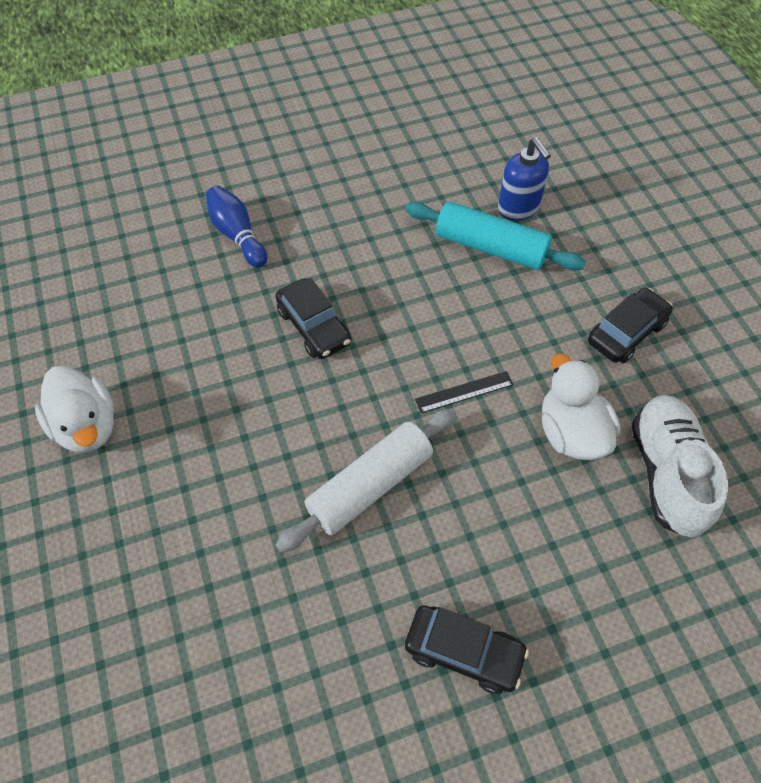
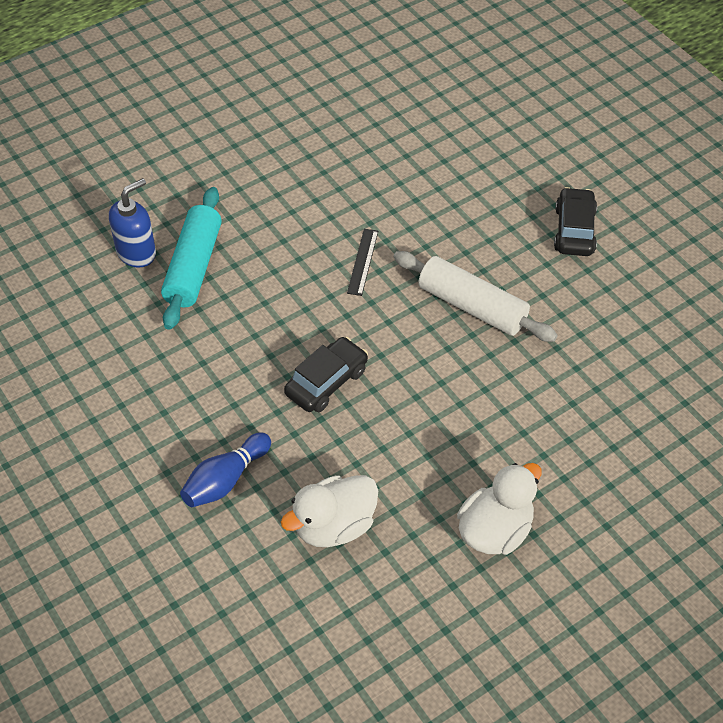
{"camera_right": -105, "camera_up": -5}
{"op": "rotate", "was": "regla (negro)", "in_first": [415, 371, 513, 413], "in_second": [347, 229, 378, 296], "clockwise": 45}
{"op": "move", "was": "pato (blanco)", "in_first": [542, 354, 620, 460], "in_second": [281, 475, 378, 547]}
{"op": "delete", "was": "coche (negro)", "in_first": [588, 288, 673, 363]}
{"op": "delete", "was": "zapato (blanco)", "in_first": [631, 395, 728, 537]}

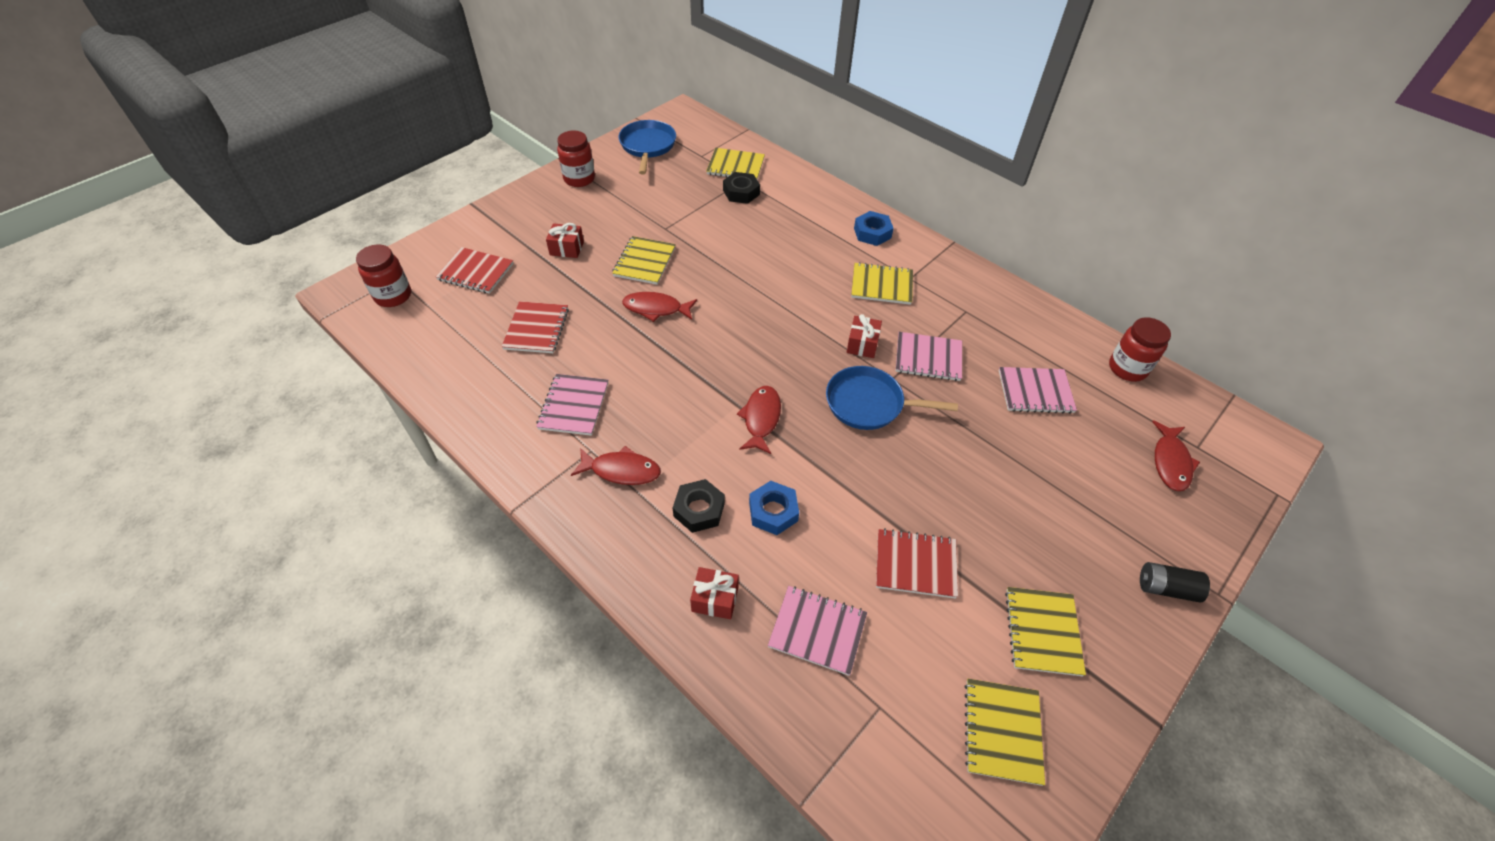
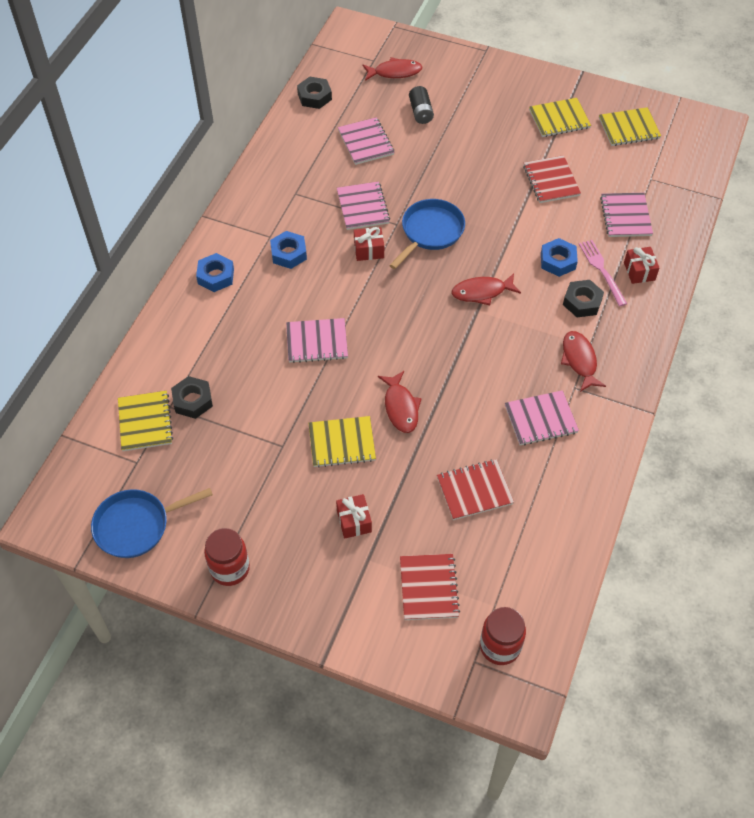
{"camera_right": -110, "camera_up": 5}
{"op": "rotate", "was": "sartén (azul)", "in_first": [826, 366, 958, 430], "in_second": [389, 199, 465, 269], "clockwise": -135}
{"op": "replace", "was": "cuaderno (amarillo)", "now": "tuerca (azul)", "in_first": [851, 262, 913, 305], "in_second": [270, 231, 307, 269]}
{"op": "replace", "was": "tarro (rojo)", "now": "tuerca (negro)", "in_first": [1109, 317, 1171, 382], "in_second": [297, 77, 332, 109]}
{"op": "move", "was": "pila (negro)", "in_first": [1140, 562, 1210, 603], "in_second": [409, 86, 434, 124]}
{"op": "insert", "now": "cuaderno (rosa)", "in_second": [286, 318, 348, 363]}
{"op": "insert", "now": "tenedor (rosa)", "in_second": [579, 240, 627, 307]}

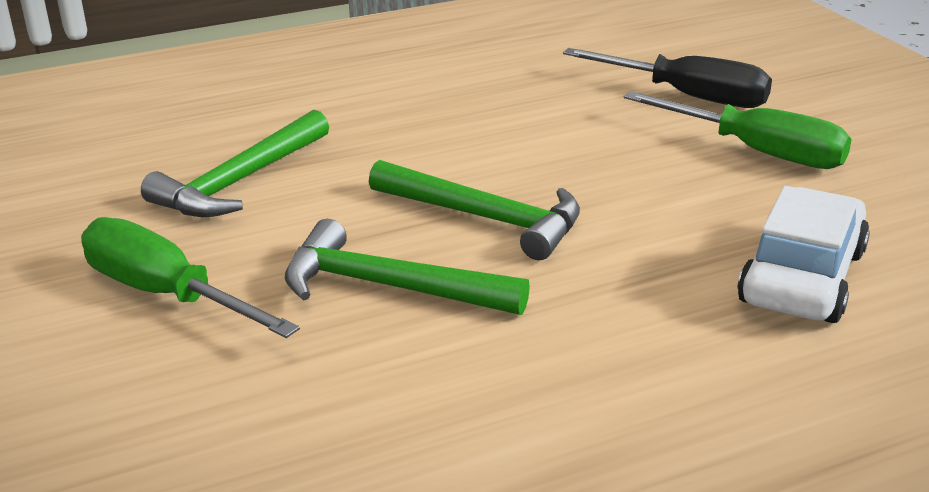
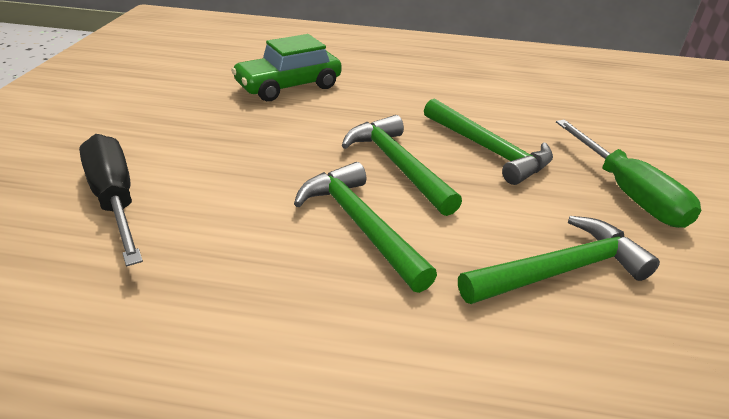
{"camera_right": -150, "camera_up": 5}
{"op": "delete", "was": "destornillador (verde)", "in_first": [624, 91, 852, 169]}
{"op": "recolor", "was": "coche (blanco)", "now": "coche (verde)", "in_first": [737, 186, 870, 323], "in_second": [231, 34, 342, 101]}
{"op": "insert", "now": "martillo (verde)", "in_second": [294, 162, 437, 293]}

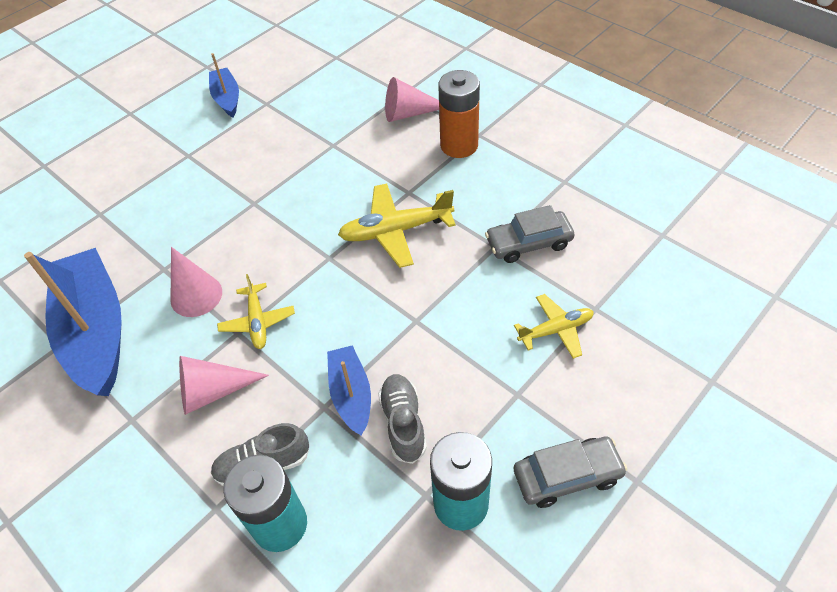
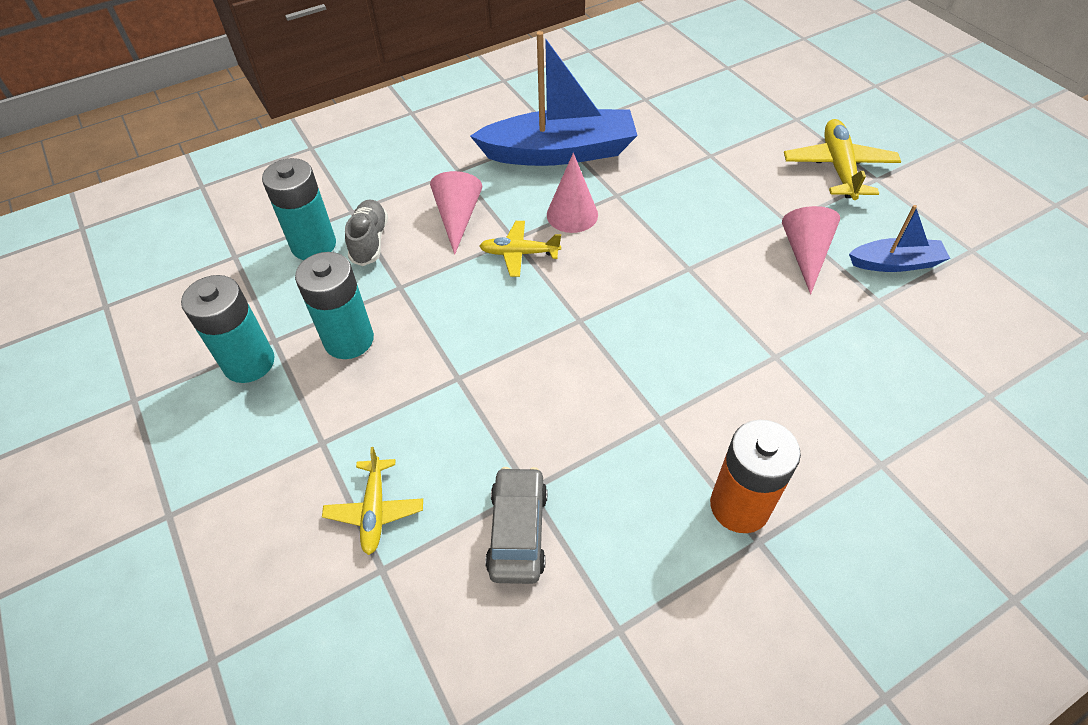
{"camera_right": 105, "camera_up": 0}
{"op": "delete", "was": "barco (azul)", "in_first": [327, 345, 371, 435]}
{"op": "move", "was": "avión (amarillo)", "in_first": [338, 183, 456, 268], "in_second": [784, 119, 901, 200]}
{"op": "replace", "was": "zapato (gris)", "now": "pila (turquesa)", "in_first": [378, 374, 427, 464], "in_second": [295, 252, 374, 359]}
{"op": "move", "was": "cono (rosa)", "in_first": [385, 77, 439, 122], "in_second": [782, 206, 840, 294]}
{"op": "delete", "was": "coche (gris)", "in_first": [514, 437, 627, 508]}

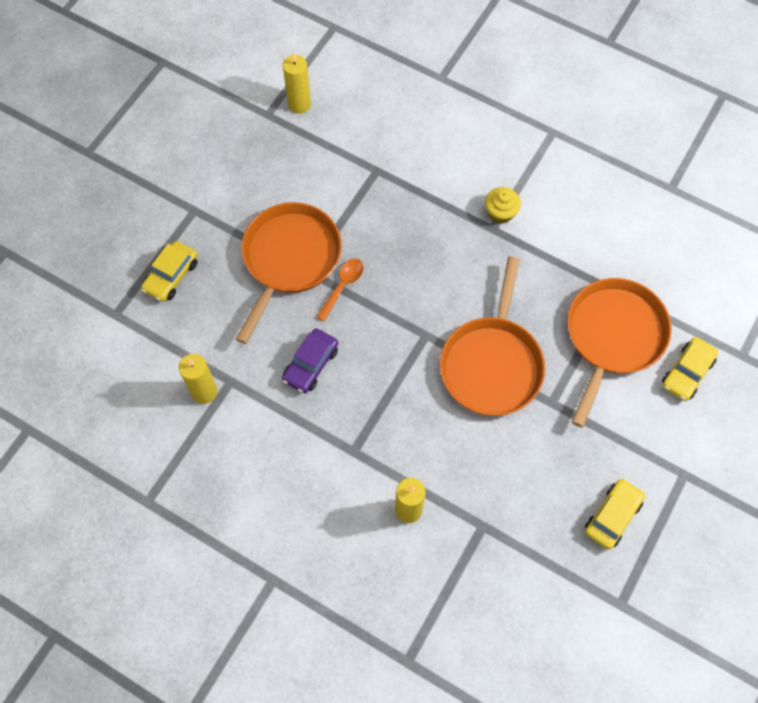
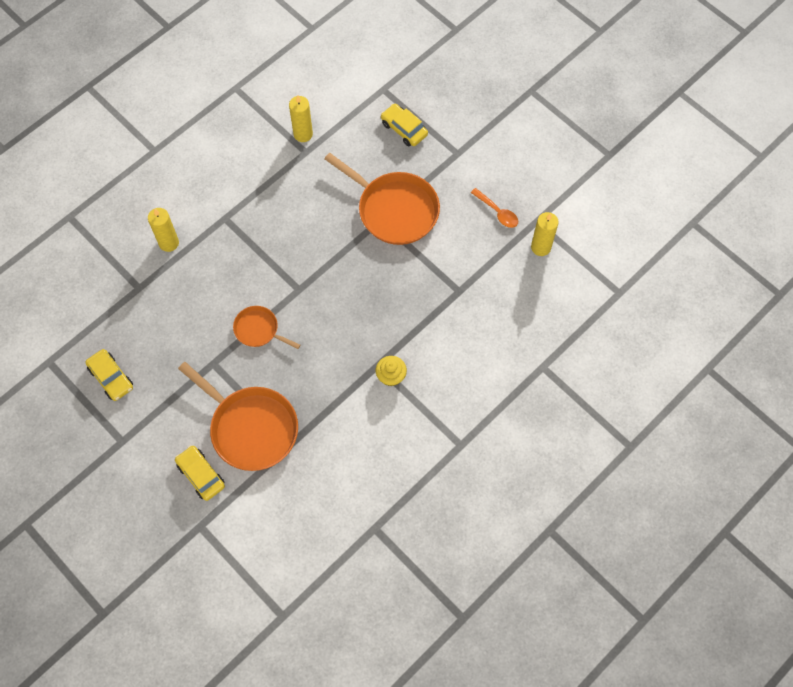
{"camera_right": 105, "camera_up": 0}
{"op": "delete", "was": "coche (morado)", "in_first": [282, 328, 338, 393]}
{"op": "move", "was": "cuchara (naranja)", "in_first": [316, 259, 363, 321], "in_second": [471, 188, 518, 228]}
{"op": "resize", "was": "sartén (naranja)", "in_first": [440, 256, 545, 416], "in_second": [233, 306, 301, 349], "ratio": 0.53}

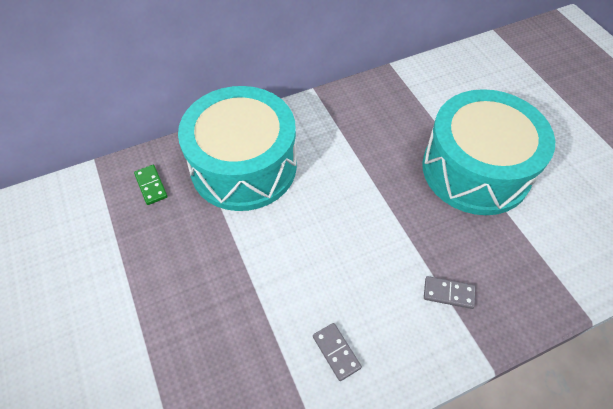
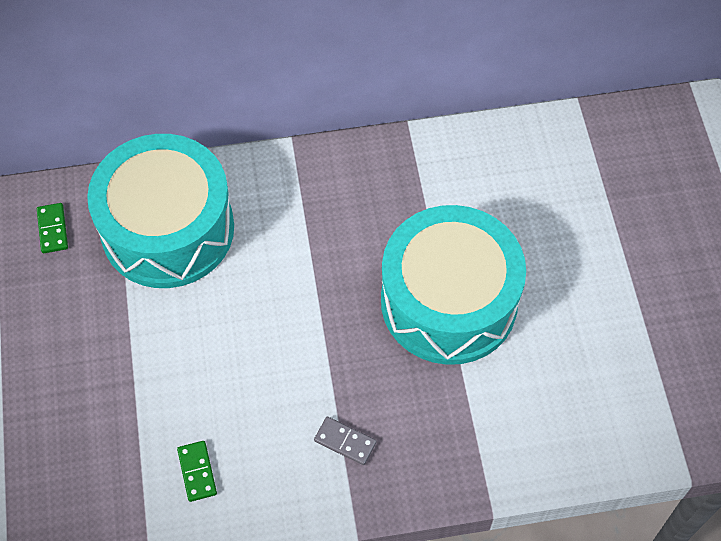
{"camera_right": 15, "camera_up": 5}
{"op": "recolor", "was": "ficha de dominó (gris)", "now": "ficha de dominó (verde)", "in_first": [313, 323, 362, 381], "in_second": [177, 441, 217, 502]}

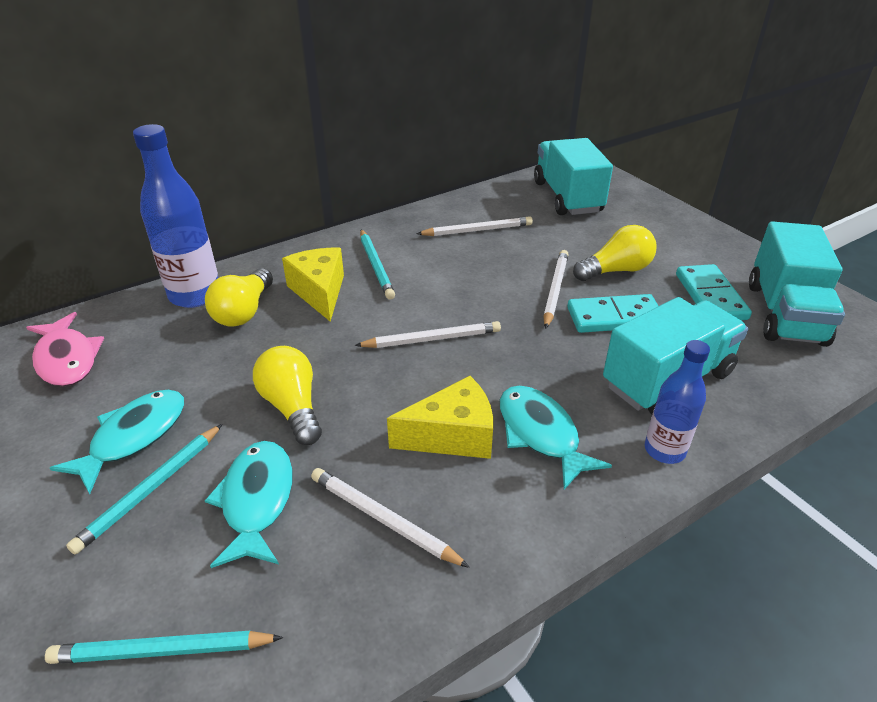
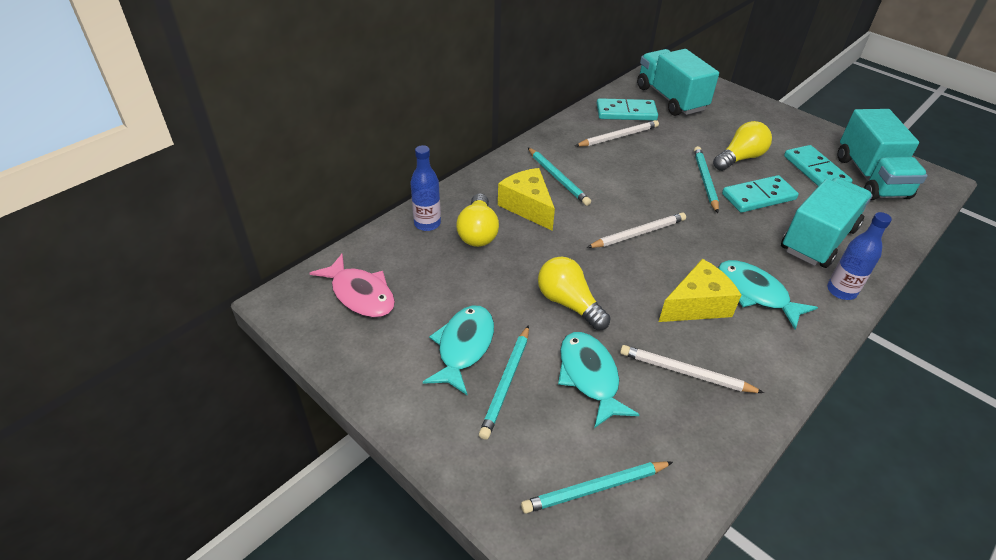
{"camera_right": -15, "camera_up": 5}
{"op": "resize", "was": "botella (azul)", "in_first": [133, 124, 218, 308], "in_second": [410, 145, 441, 231], "ratio": 0.61}
{"op": "recolor", "was": "lápiz (blanco)", "now": "lápiz (turquesa)", "in_first": [543, 250, 569, 329], "in_second": [694, 146, 719, 213]}
{"op": "insert", "now": "ficha de dominó (turquesa)", "in_second": [596, 98, 658, 121]}

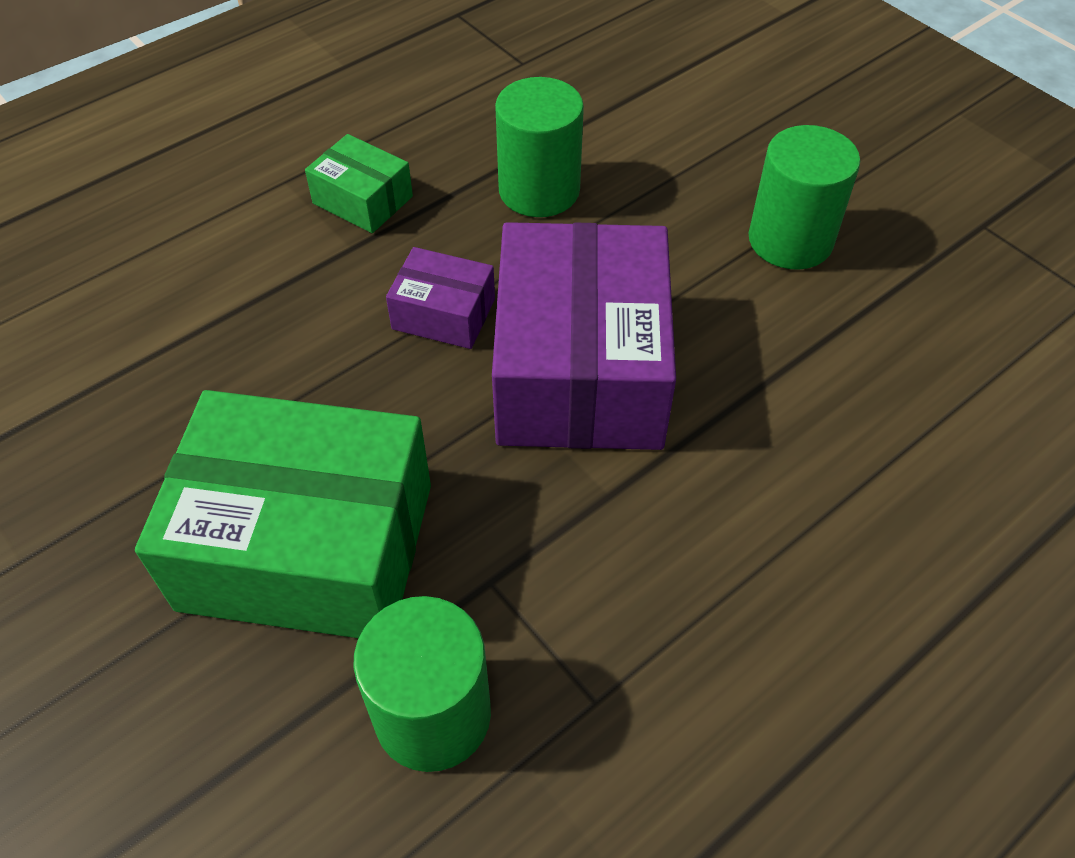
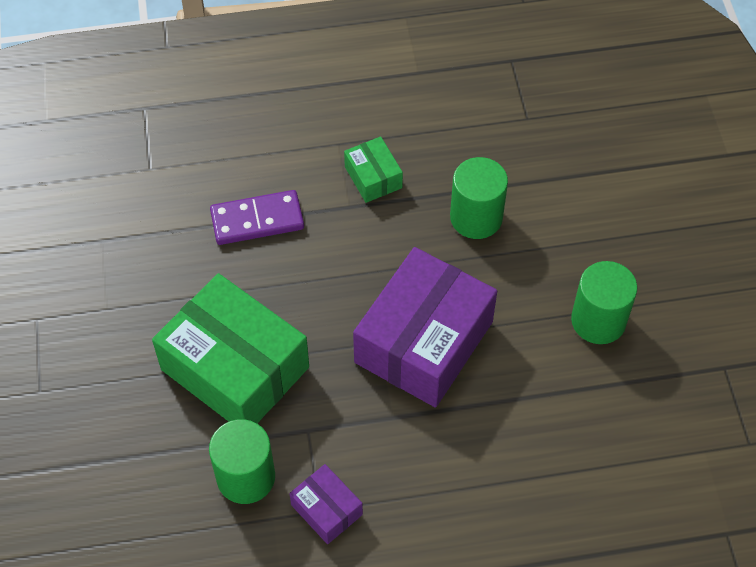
{"camera_right": 30, "camera_up": 5}
{"op": "move", "was": "caja (morado)", "in_first": [386, 247, 495, 349], "in_second": [289, 464, 363, 544]}
{"op": "insert", "now": "ficha de dominó (morado)", "in_second": [210, 190, 304, 245]}

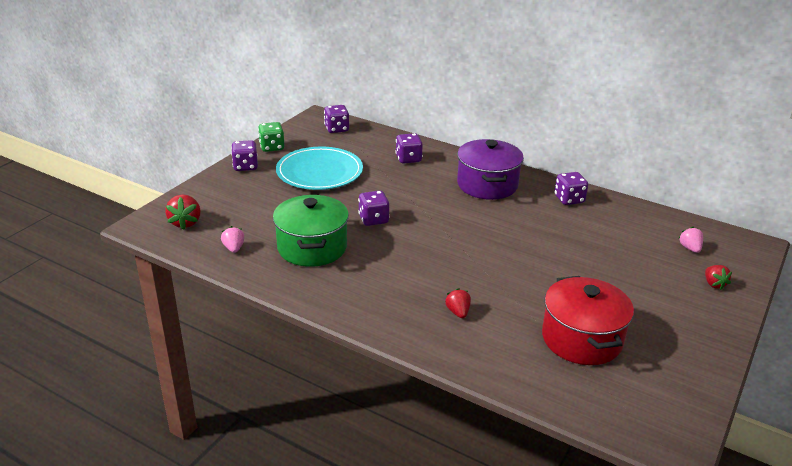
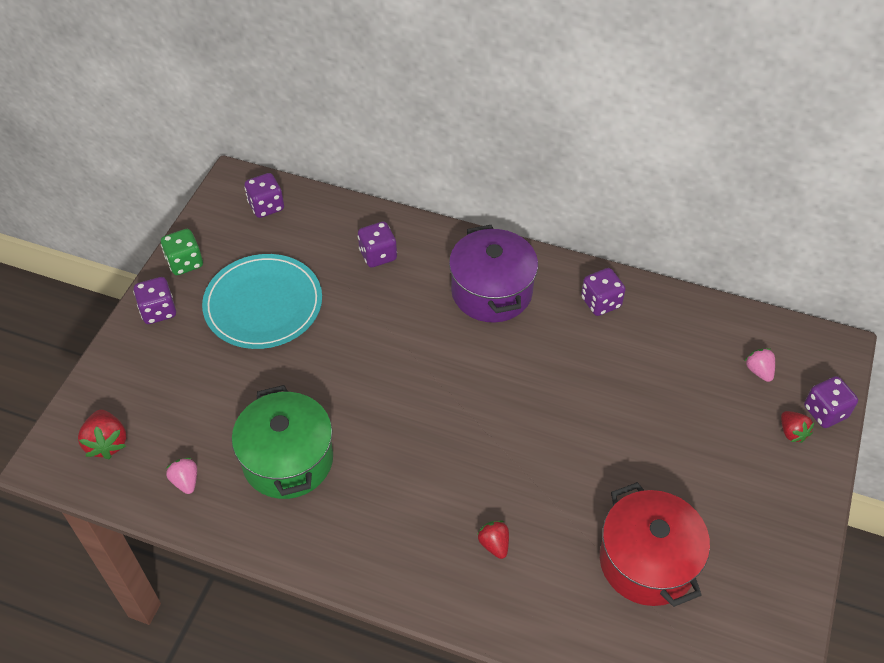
{"camera_right": -10, "camera_up": 20}
{"op": "move", "was": "dado (morado)", "in_first": [358, 191, 389, 226], "in_second": [804, 376, 858, 428]}

